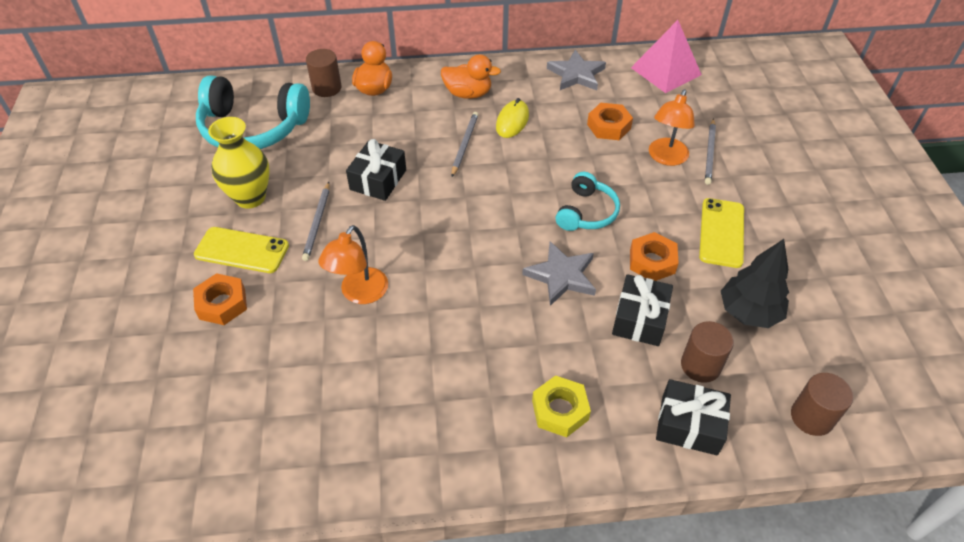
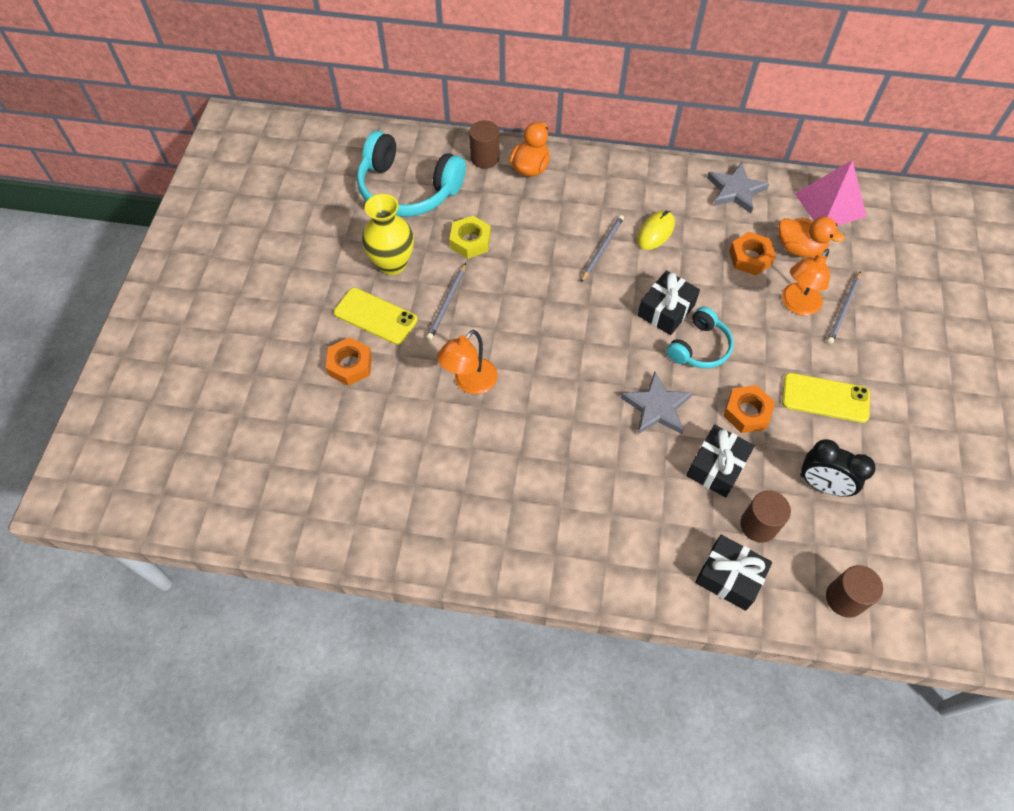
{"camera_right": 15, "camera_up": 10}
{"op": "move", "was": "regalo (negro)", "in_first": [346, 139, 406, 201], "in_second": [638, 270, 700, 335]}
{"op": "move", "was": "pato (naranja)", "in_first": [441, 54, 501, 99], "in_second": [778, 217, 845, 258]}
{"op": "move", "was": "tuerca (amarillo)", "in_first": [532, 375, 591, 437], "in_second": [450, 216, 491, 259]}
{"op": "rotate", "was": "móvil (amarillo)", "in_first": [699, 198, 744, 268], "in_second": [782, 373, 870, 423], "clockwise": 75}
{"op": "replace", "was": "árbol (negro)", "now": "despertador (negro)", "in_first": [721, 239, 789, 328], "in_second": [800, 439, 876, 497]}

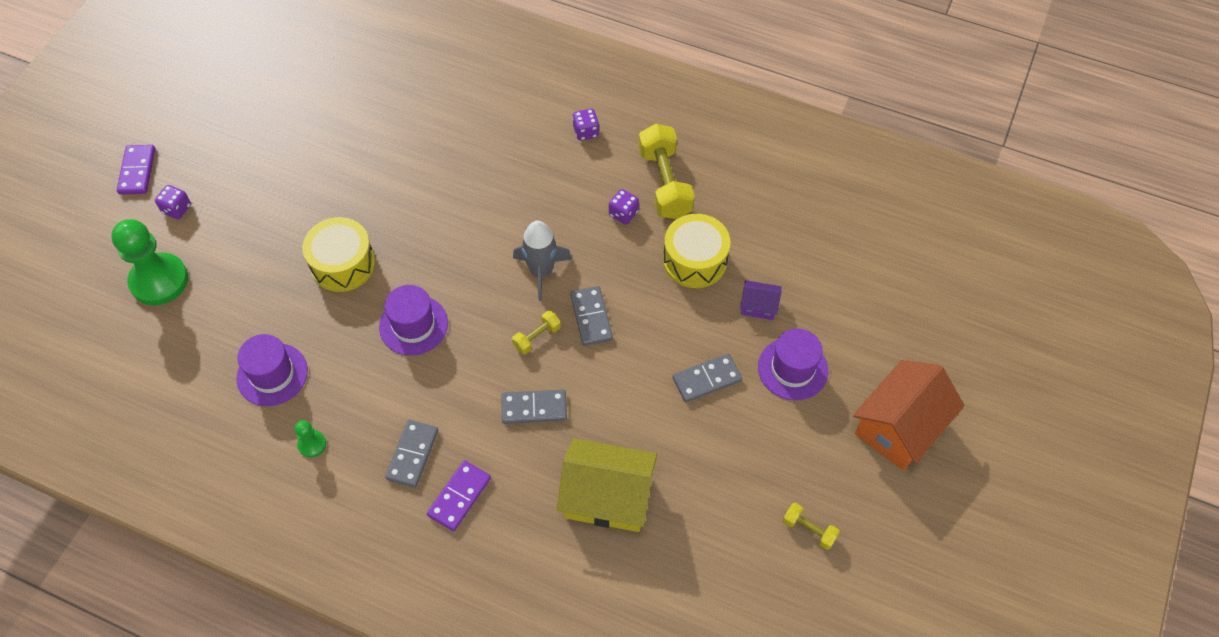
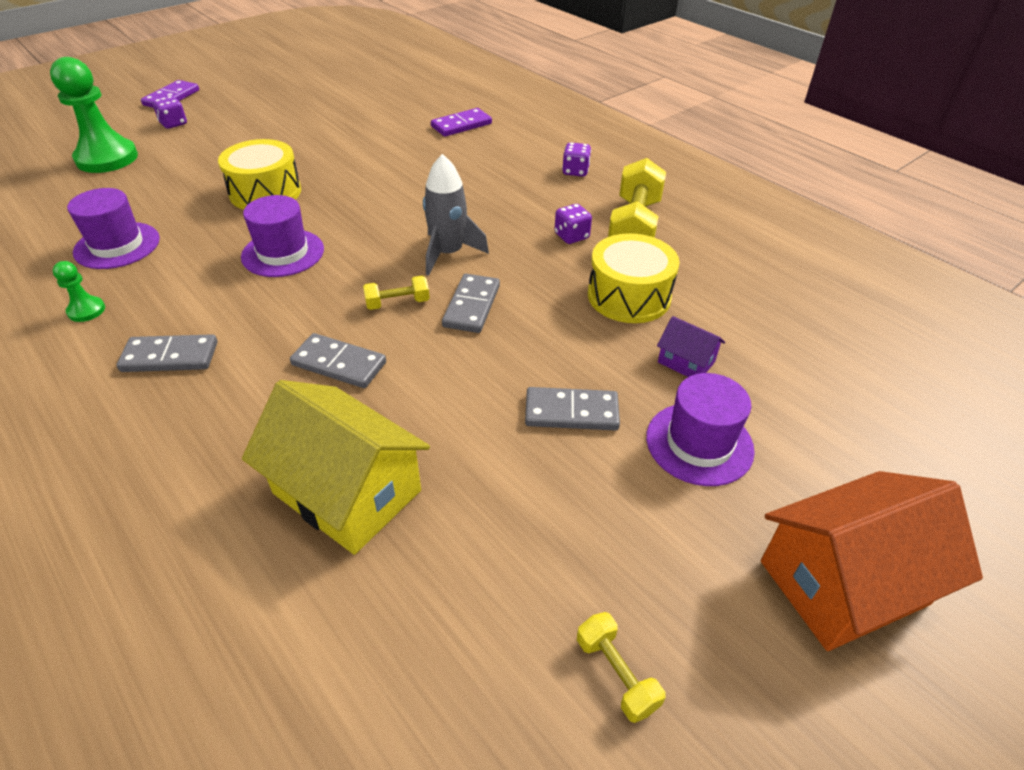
{"camera_right": 25, "camera_up": -15}
{"op": "rotate", "was": "ficha de dominó (gris)", "in_first": [385, 420, 438, 488], "in_second": [117, 334, 218, 372], "clockwise": 45}
{"op": "move", "was": "ficha de dominó (morado)", "in_first": [427, 460, 491, 531], "in_second": [431, 108, 492, 137]}

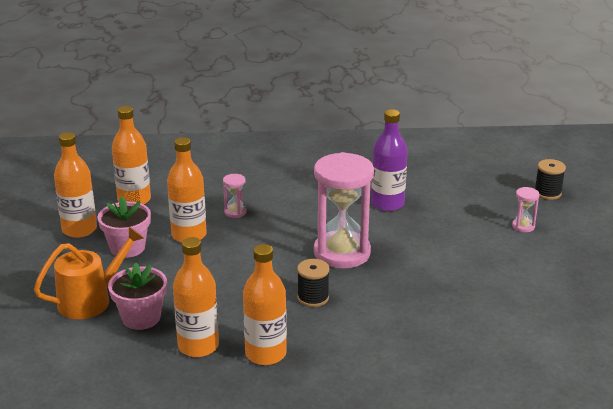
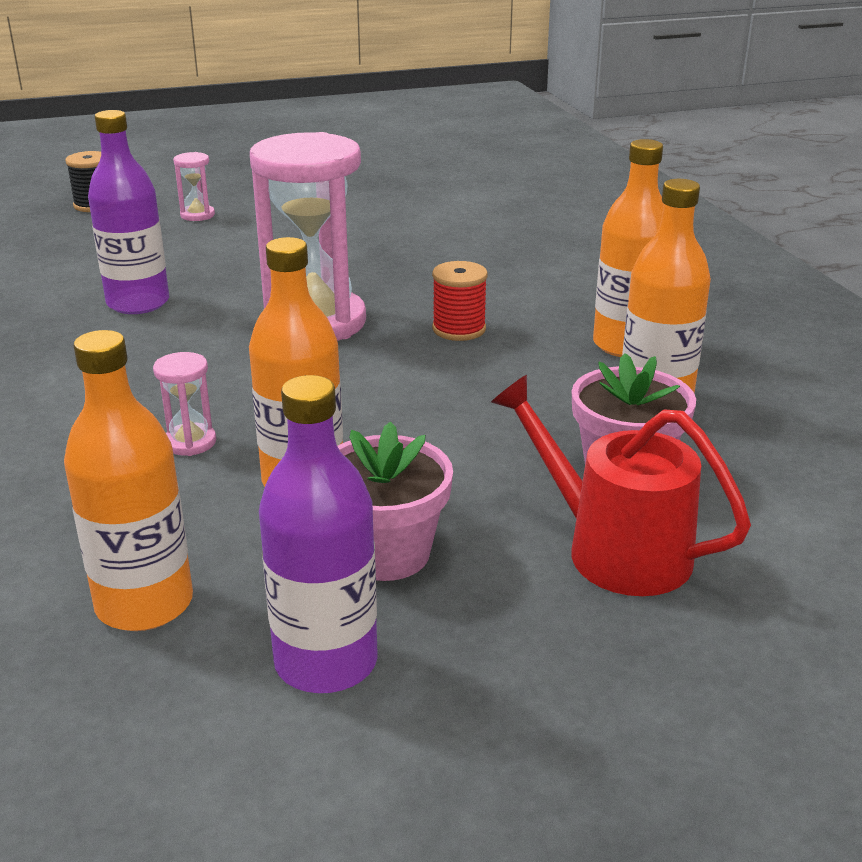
{"camera_right": -105, "camera_up": 0}
{"op": "recolor", "was": "regadera (naranja)", "now": "regadera (rojo)", "in_first": [34, 227, 144, 319], "in_second": [491, 375, 751, 596]}
{"op": "recolor", "was": "botella (naranja)", "now": "botella (morado)", "in_first": [54, 132, 97, 238], "in_second": [259, 375, 377, 693]}
{"op": "recolor", "was": "carrete (negro)", "now": "carrete (rojo)", "in_first": [297, 259, 329, 307], "in_second": [432, 261, 488, 341]}

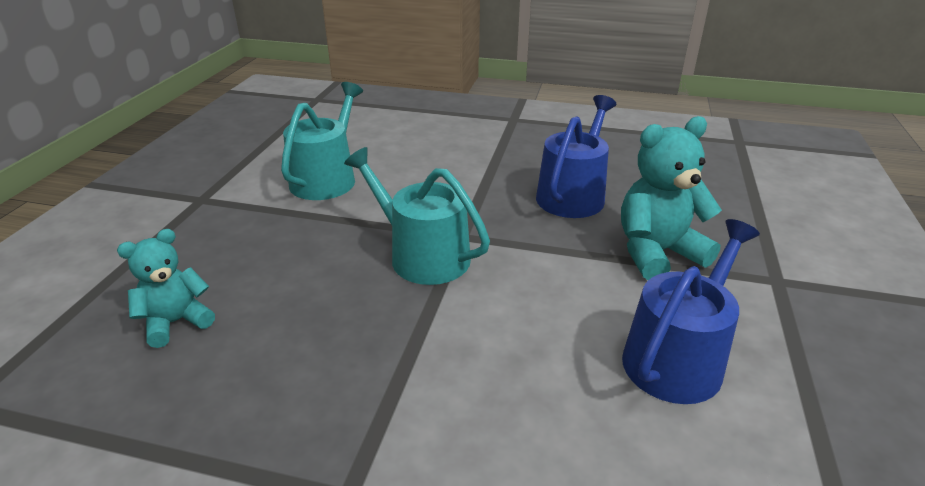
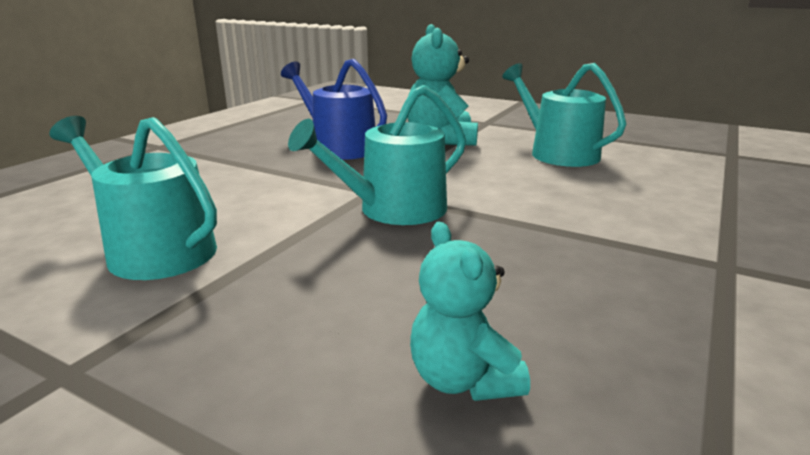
{"camera_right": -75, "camera_up": -10}
{"op": "recolor", "was": "regadera (azul)", "now": "regadera (turquesa)", "in_first": [622, 219, 760, 404], "in_second": [502, 63, 626, 167]}

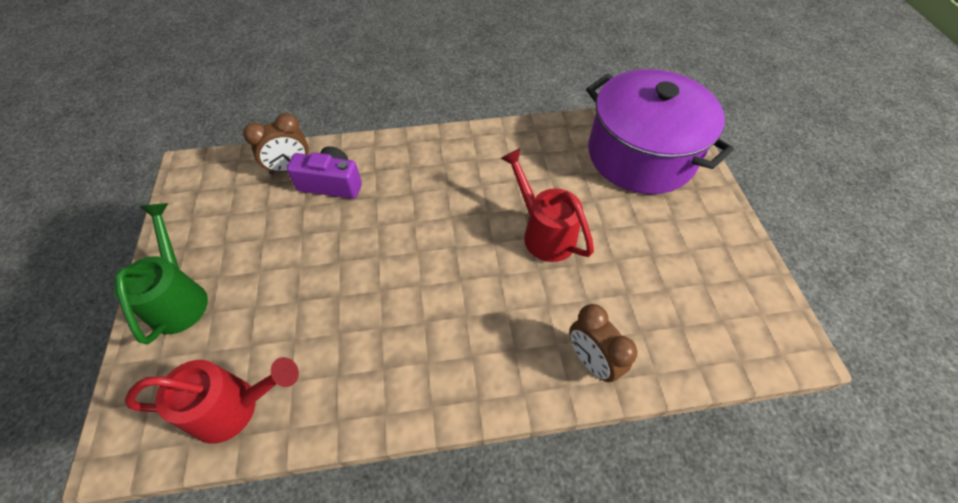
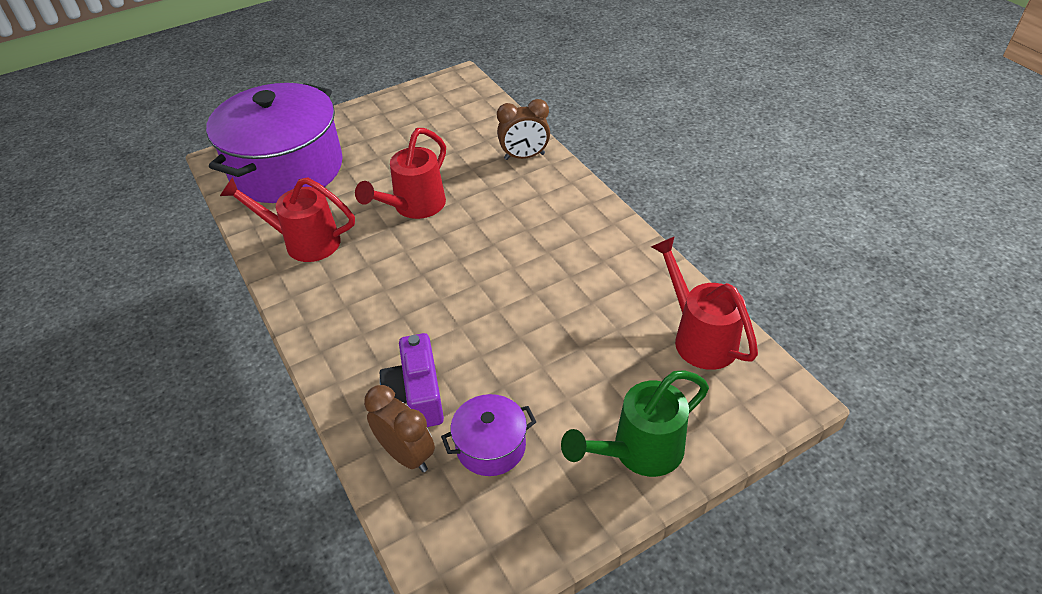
{"camera_right": -110, "camera_up": -10}
{"op": "rotate", "was": "despertador (marrón)", "in_first": [569, 304, 637, 382], "in_second": [497, 99, 550, 160], "clockwise": 45}
{"op": "insert", "now": "regadera (rojo)", "in_second": [220, 177, 355, 262]}
{"op": "insert", "now": "olla (morado)", "in_second": [441, 394, 536, 476]}

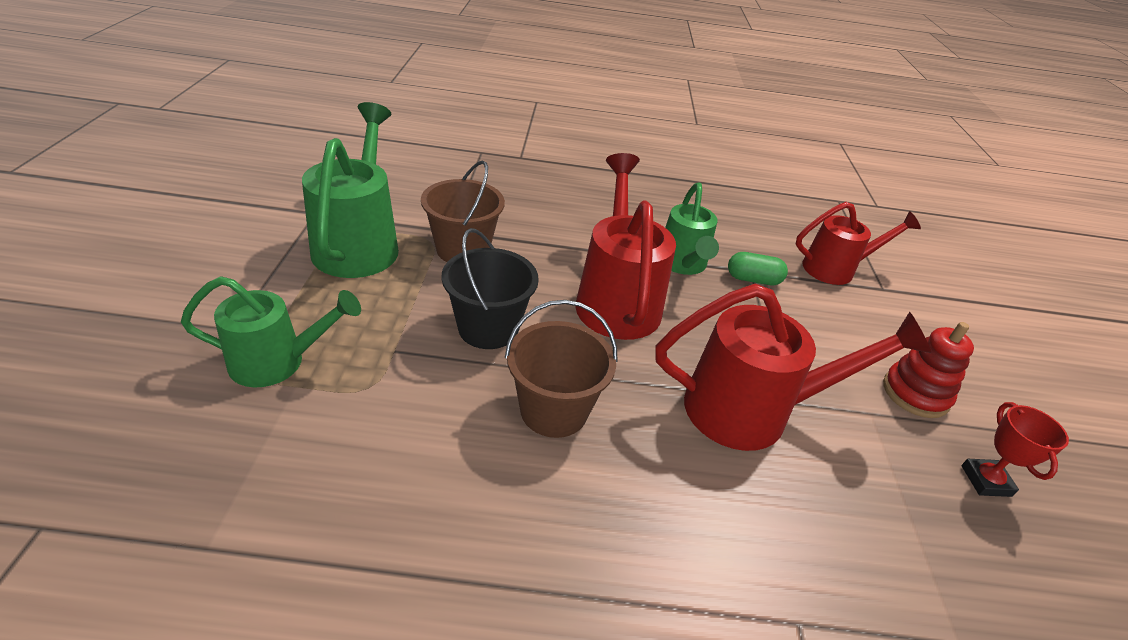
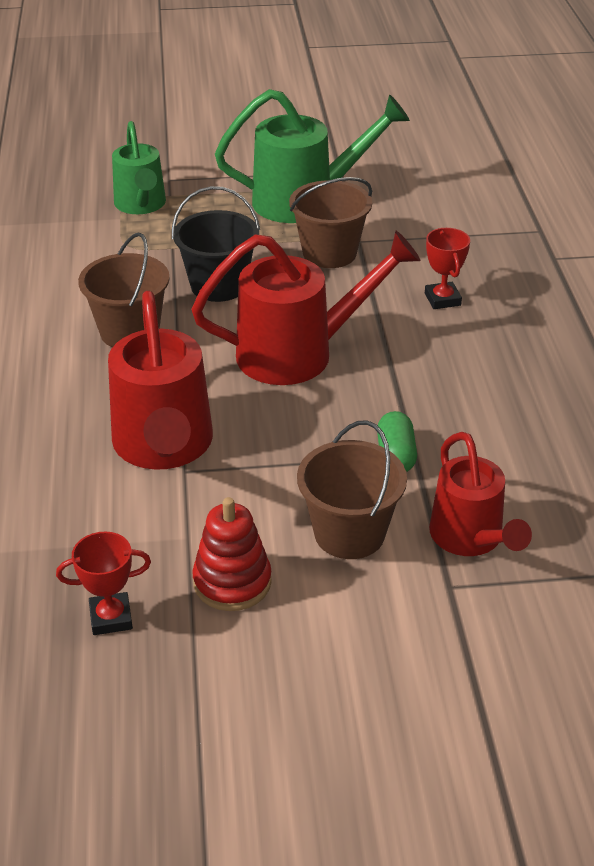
{"camera_right": 85, "camera_up": 0}
{"op": "delete", "was": "regadera (verde)", "in_first": [665, 183, 719, 275]}
{"op": "insert", "now": "balde (marrón)", "in_second": [297, 421, 407, 559]}
{"op": "insert", "now": "trofeo (rojo)", "in_second": [425, 228, 470, 309]}

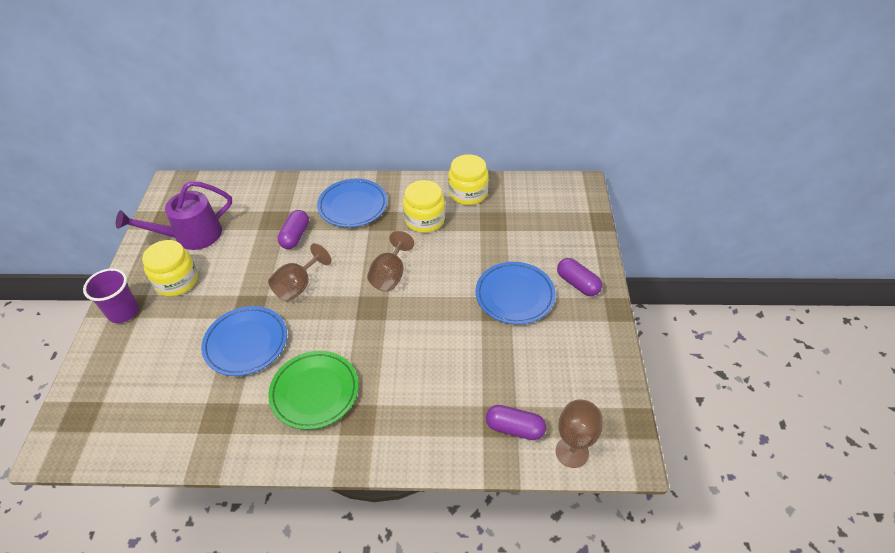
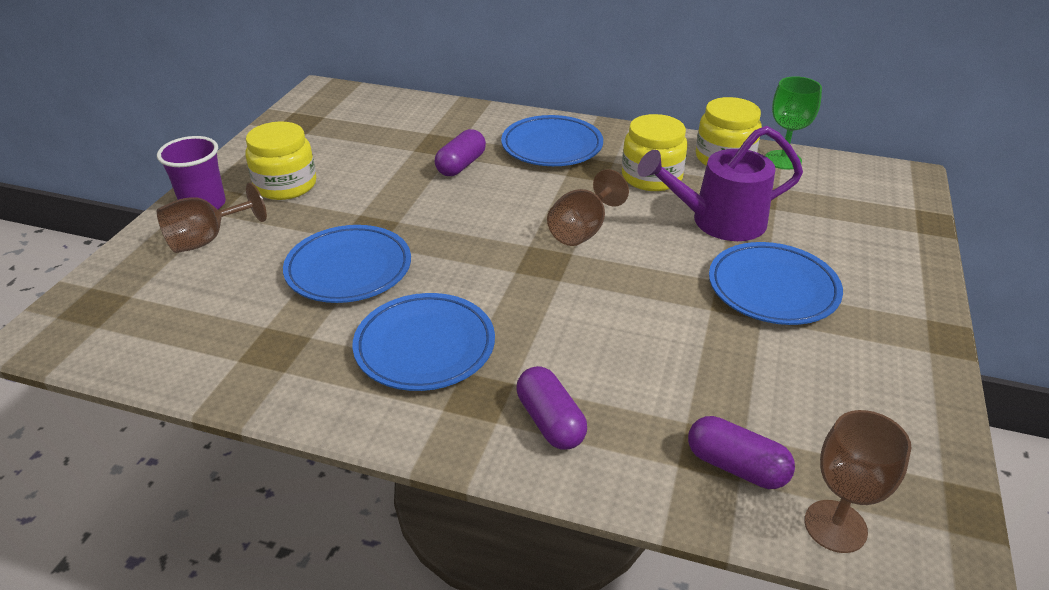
{"camera_right": 15, "camera_up": -10}
{"op": "move", "was": "regadera (morado)", "in_first": [116, 181, 232, 250], "in_second": [637, 126, 803, 241]}
{"op": "move", "was": "copa (marrón)", "in_first": [268, 243, 331, 302], "in_second": [157, 183, 267, 253]}
{"op": "recolor", "was": "plato (verde)", "now": "plato (azul)", "in_first": [268, 351, 359, 430], "in_second": [353, 293, 495, 391]}
{"op": "move", "was": "cápsula (morado)", "in_first": [557, 258, 602, 296], "in_second": [516, 366, 587, 449]}
{"op": "insert", "now": "copa (verde)", "in_second": [765, 76, 822, 170]}

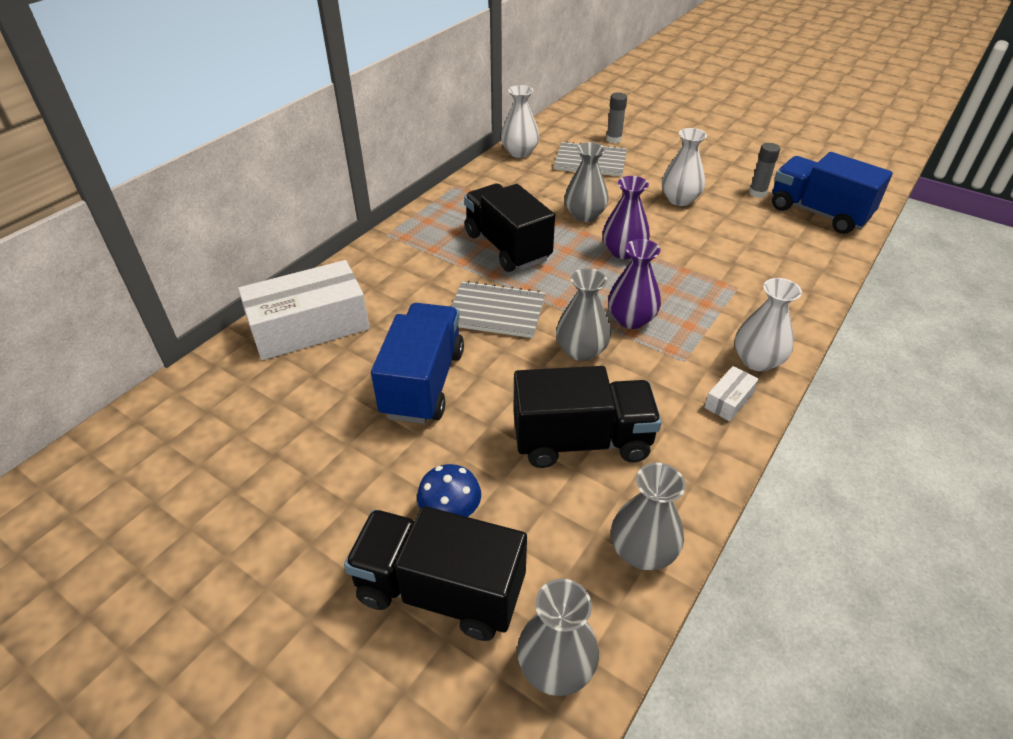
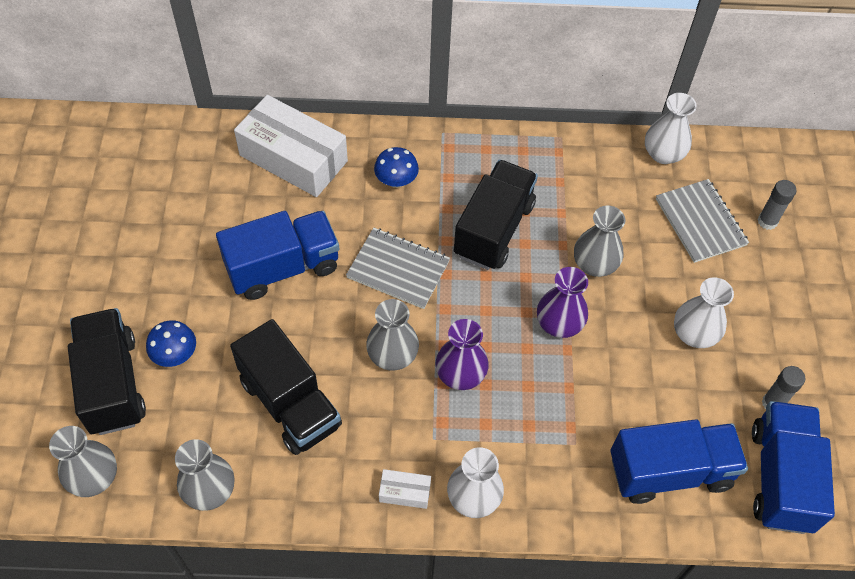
{"camera_right": 55, "camera_up": 15}
{"op": "rotate", "was": "cuaderno (gris)", "in_first": [451, 281, 545, 338], "in_second": [346, 227, 450, 309], "clockwise": -45}
{"op": "insert", "now": "seta (azul)", "in_second": [374, 147, 419, 188]}
{"op": "insert", "now": "camión (azul)", "in_second": [611, 419, 748, 504]}

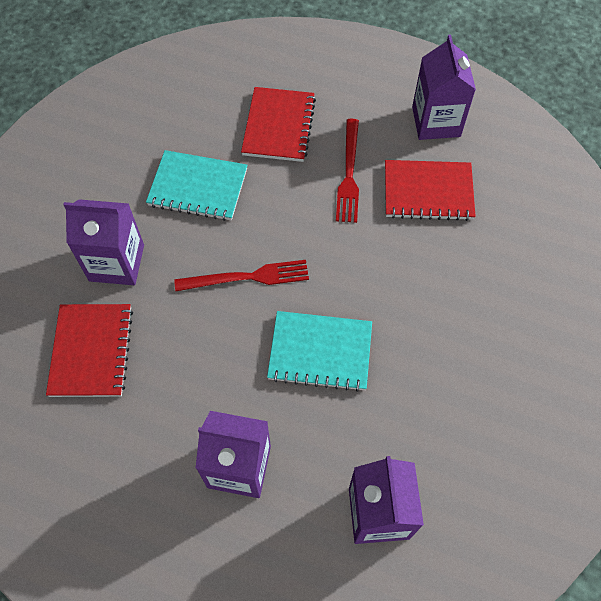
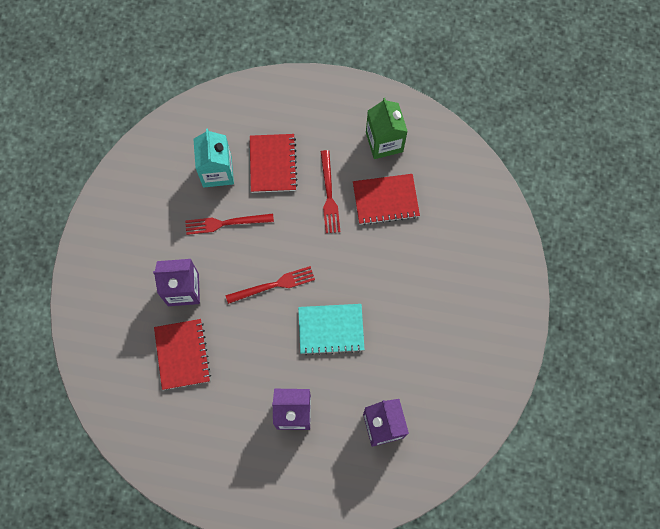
{"camera_right": -10, "camera_up": 10}
{"op": "replace", "was": "cuaderno (turquesa)", "now": "tenedor (rojo)", "in_first": [146, 150, 247, 221], "in_second": [185, 214, 274, 235]}
{"op": "recolor", "was": "cartón de leche (morado)", "now": "cartón de leche (verde)", "in_first": [412, 35, 476, 140], "in_second": [366, 98, 408, 159]}
{"op": "insert", "now": "cartón de leche (turquesa)", "in_second": [193, 129, 234, 187]}

